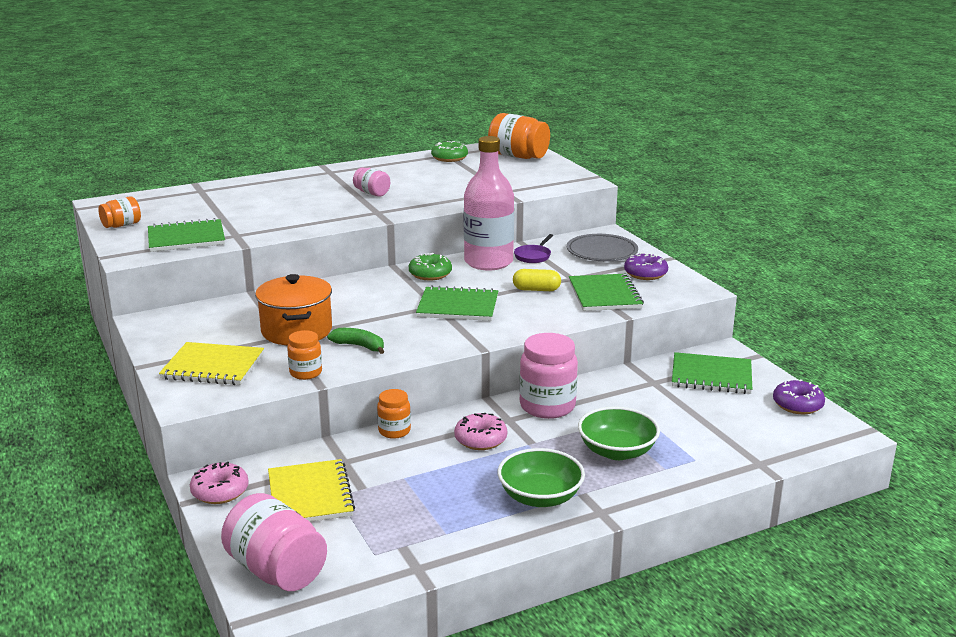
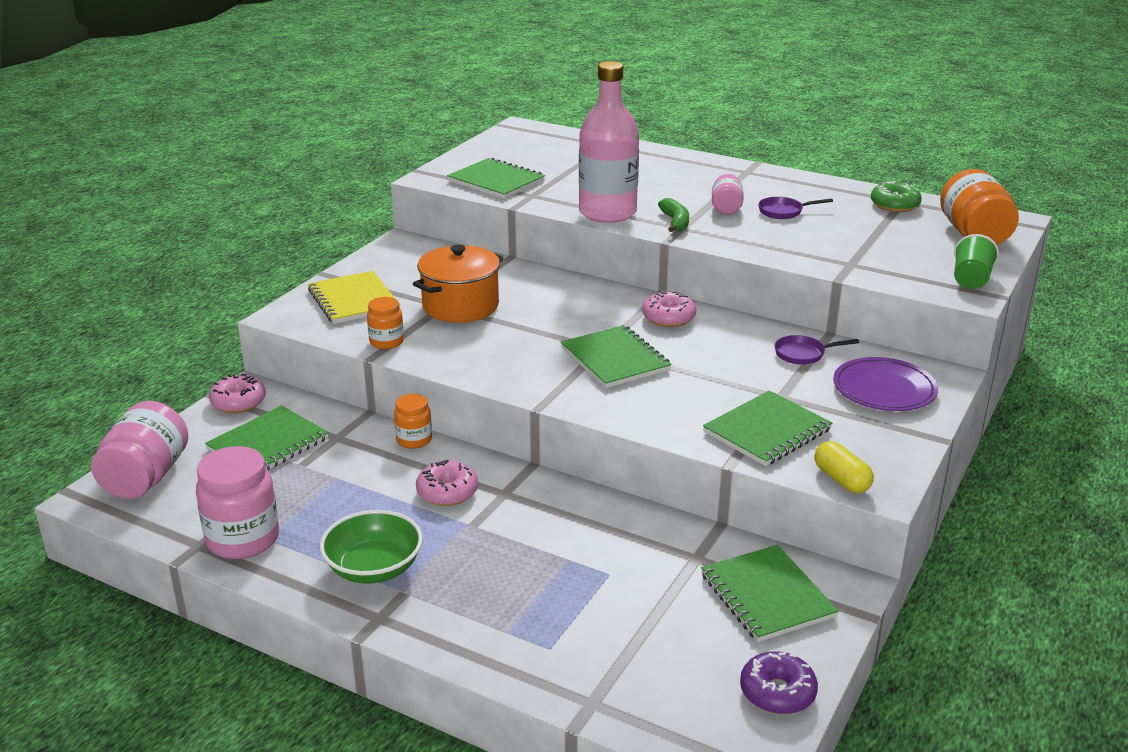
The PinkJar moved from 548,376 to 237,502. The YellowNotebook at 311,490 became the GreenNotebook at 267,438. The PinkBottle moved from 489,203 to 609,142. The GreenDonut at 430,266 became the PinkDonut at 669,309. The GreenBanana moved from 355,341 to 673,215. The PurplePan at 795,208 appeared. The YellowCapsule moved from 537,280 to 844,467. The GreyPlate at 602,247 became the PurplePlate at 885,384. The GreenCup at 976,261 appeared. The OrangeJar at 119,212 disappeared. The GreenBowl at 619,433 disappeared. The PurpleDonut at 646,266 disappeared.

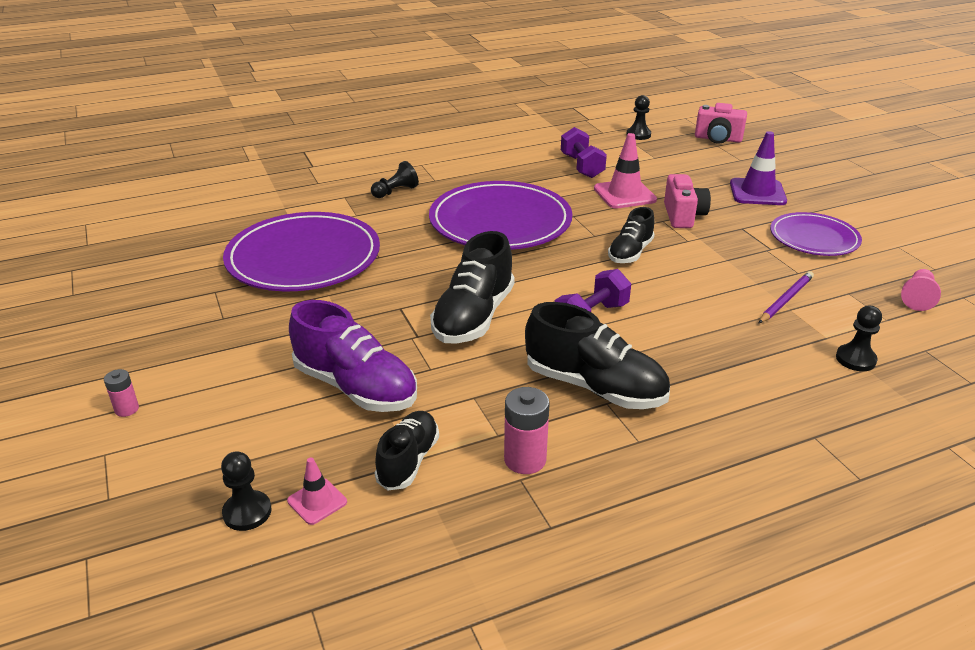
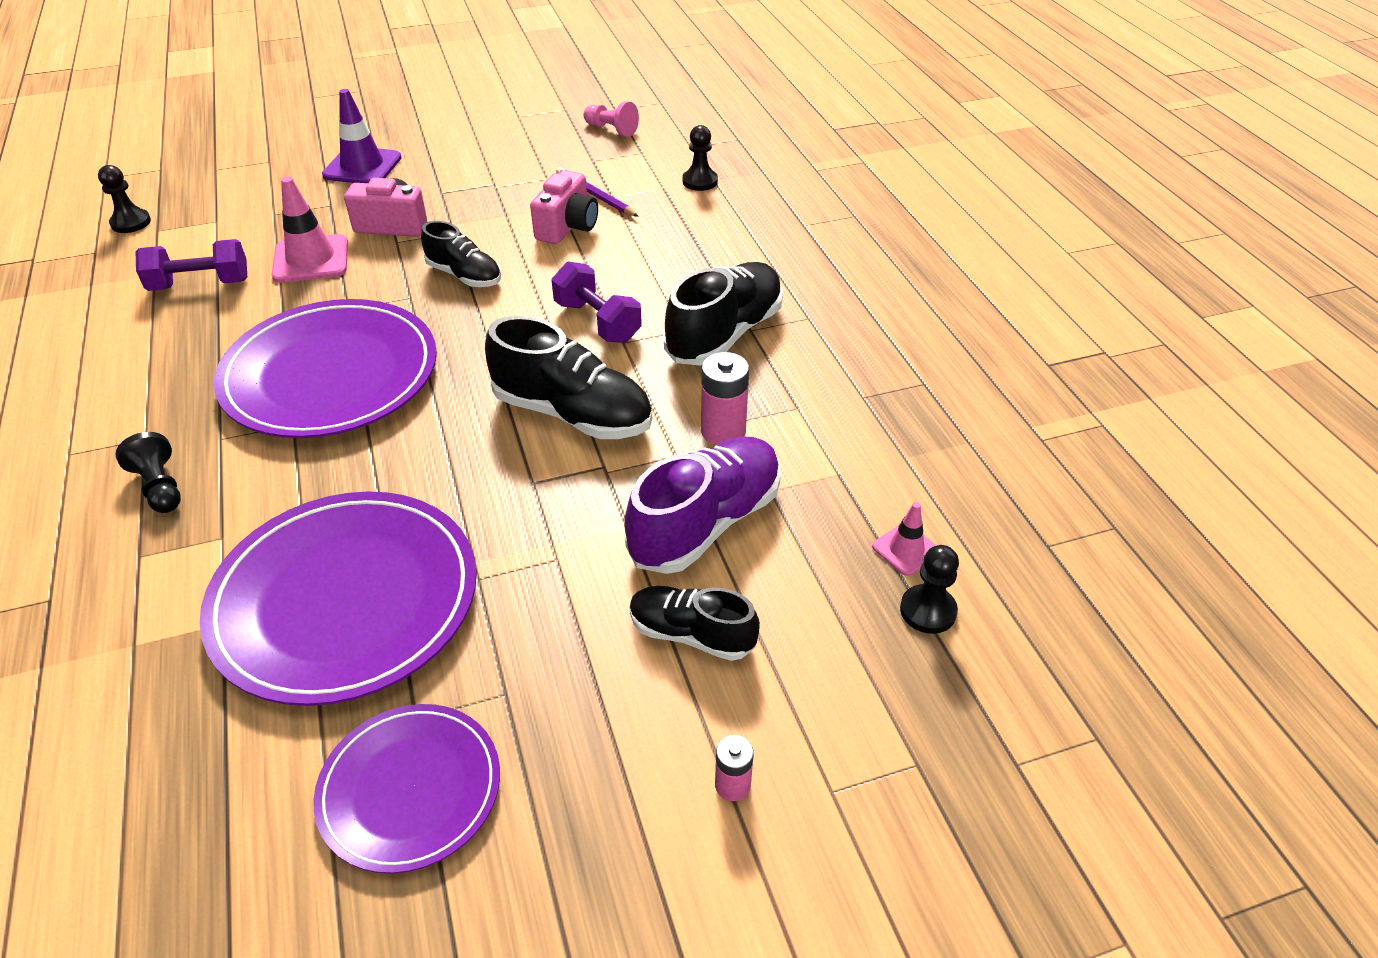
The PurplePlate moved from 816,234 to 406,789. The PinkCamera moved from 721,123 to 564,207. The BlackShoe moved from 407,450 to 694,623. The PinkBattery moved from 527,430 to 725,398.

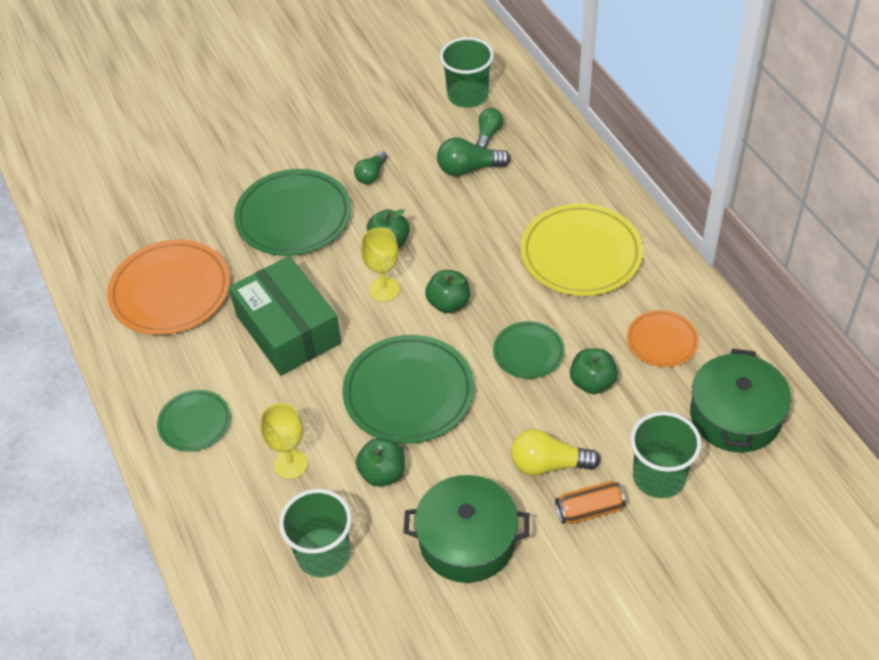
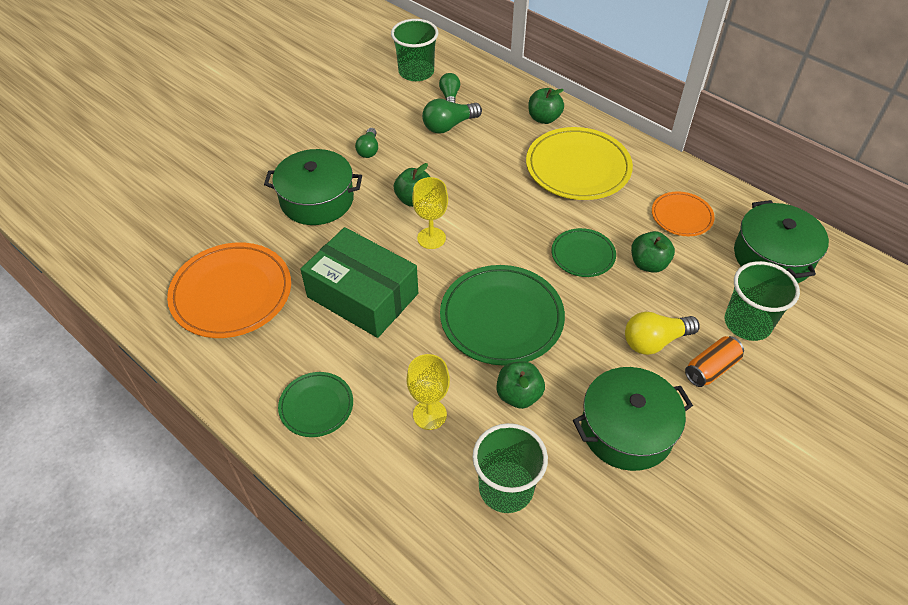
The GreenPlate at 292,212 was replaced by the GreenPot at 313,187. The GreenApple moved from 447,291 to 546,106.

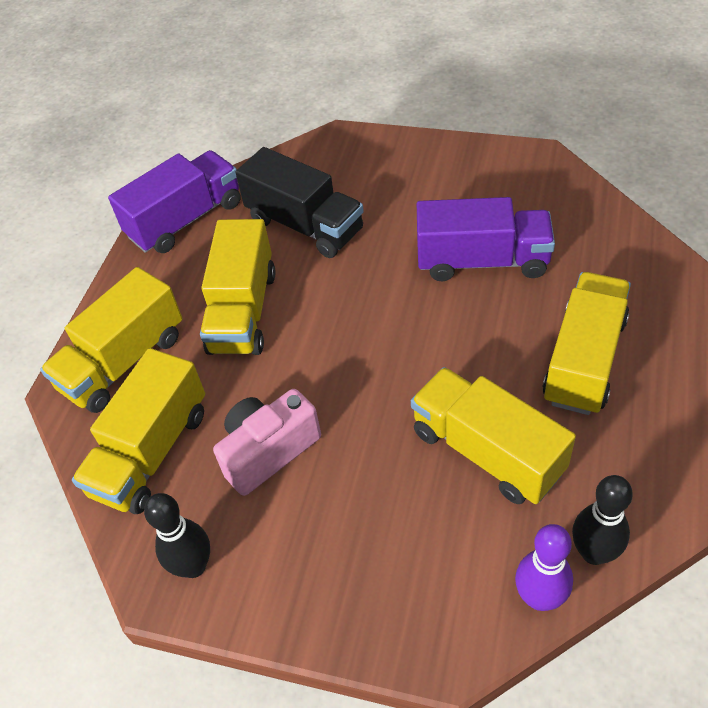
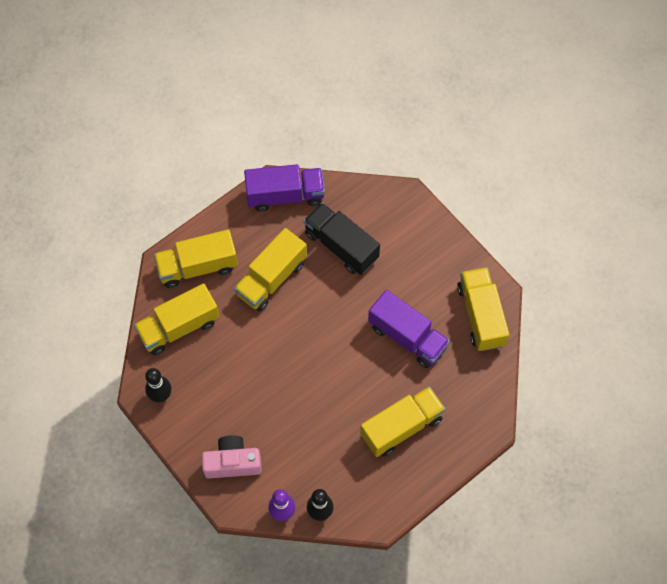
The PinkCamera moved from 267,442 to 232,457. The BlackTruck at 300,202 turned 150 degrees clockwise. The YellowTruck moved from 493,435 to 483,309.

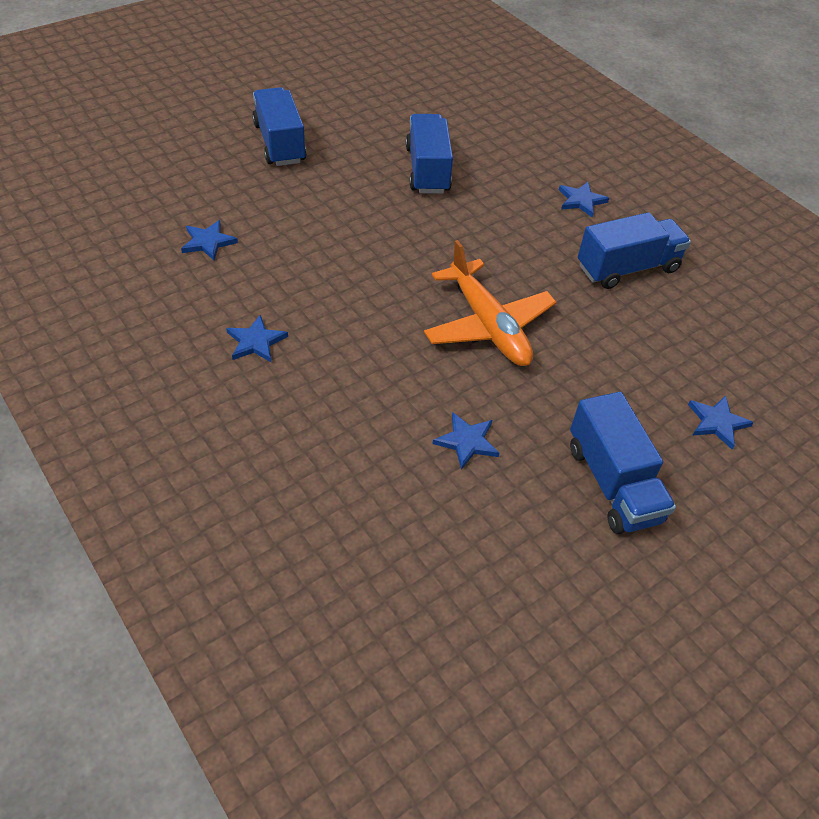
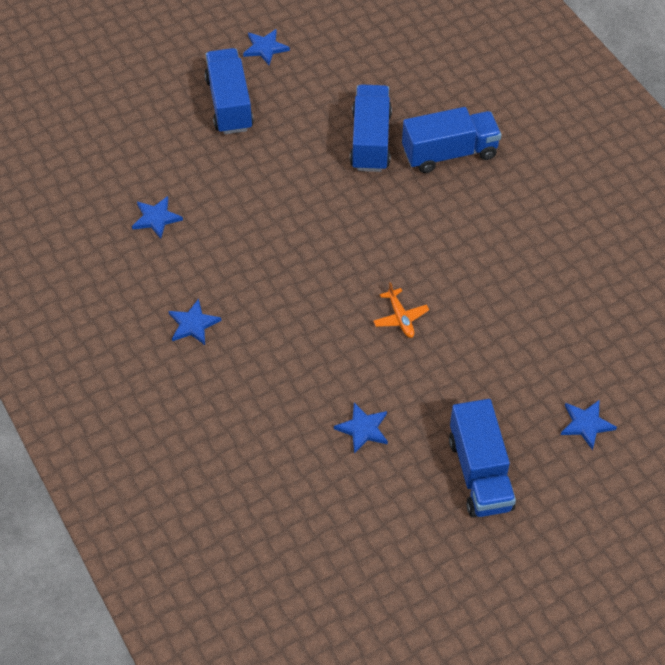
The BlueStar moved from 584,199 to 266,47. The OrangePlane at 490,303 changed to 0.45 times the size. The BlueTruck moved from 634,250 to 452,140.

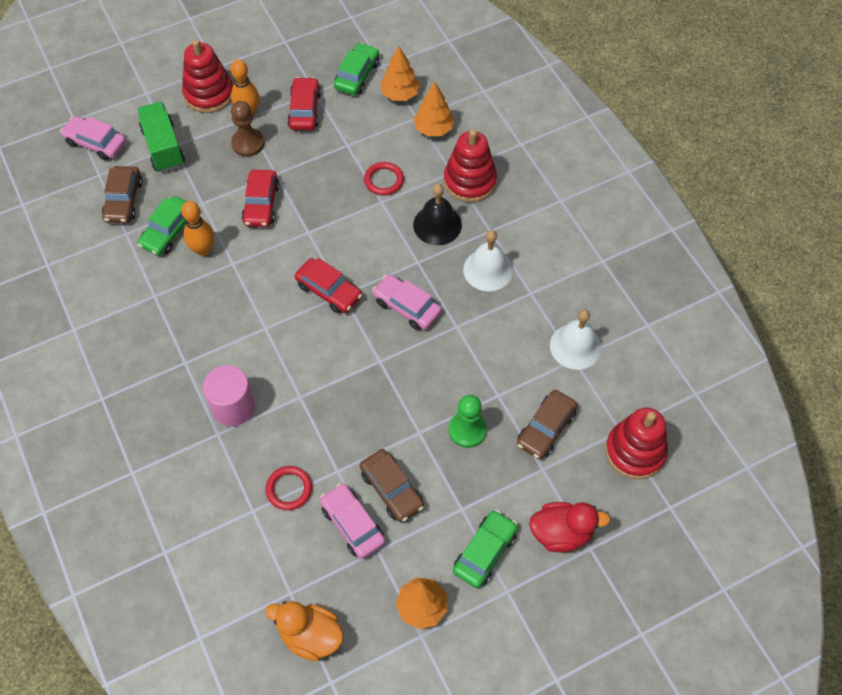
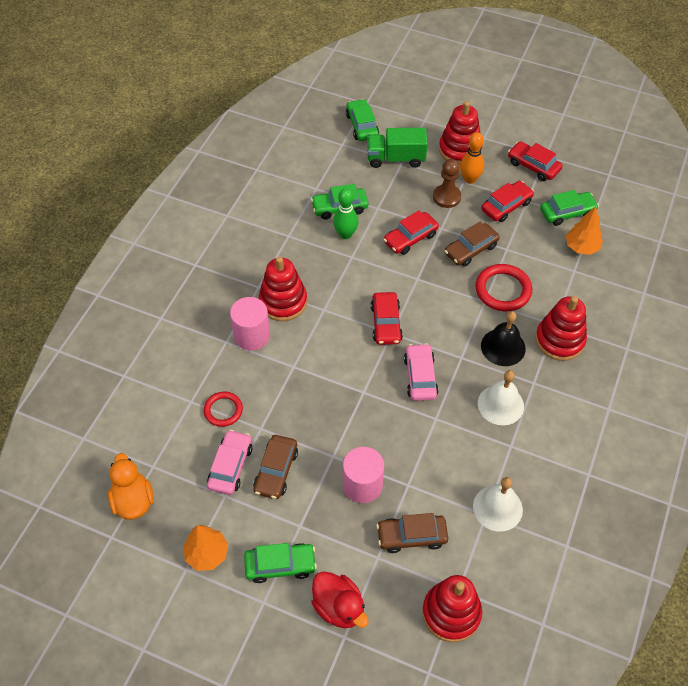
The RedStackingToy at 283,289 appeared. The OrangeBowlingPin at 197,228 became the GreenBowlingPin at 346,213. The GreenPawn at 468,421 was replaced by the PinkCylinder at 363,475. The PinkCar at 93,138 became the GreenCar at 362,120. The GreenTruck at 161,137 turned 120 degrees counterclockwise. The BrownCar moved from 122,194 to 472,244. The RedRing at 384,179 changed to 1.57 times the size. The RedCar at 535,161 appeared. The OrangeTree at 433,109 disappeared.

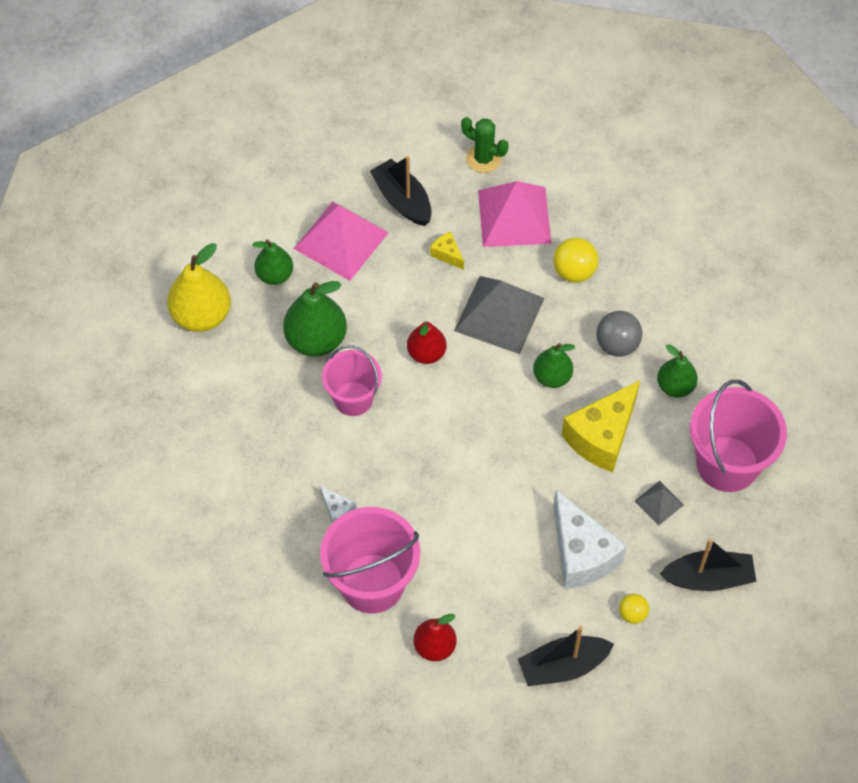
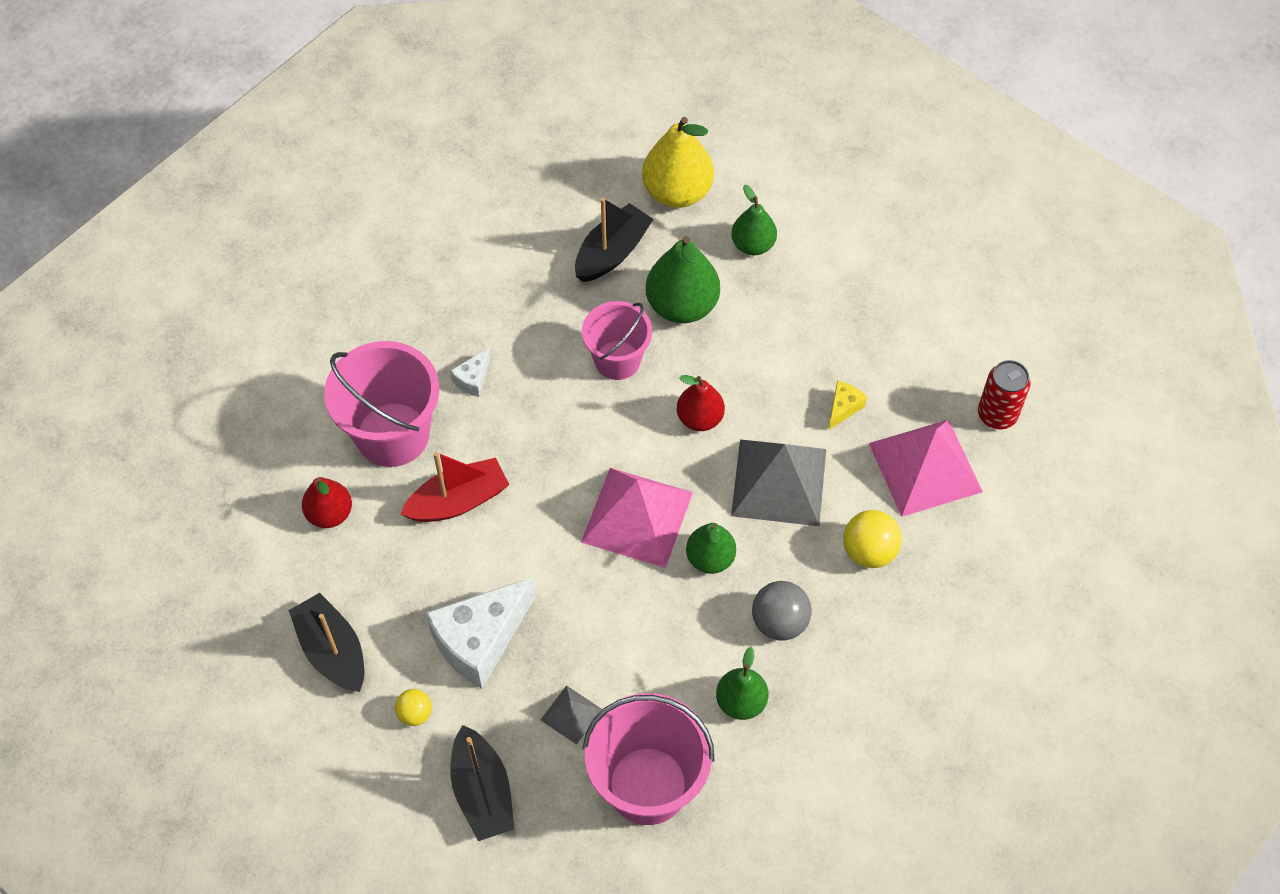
The RedBoat at 455,487 appeared. The BlackBoat moved from 401,191 to 614,240. The PinkPyramid moved from 341,241 to 637,518. The GreenCactus at 485,145 was replaced by the RedCan at 1004,394. The YellowCheese at 601,426 disappeared.

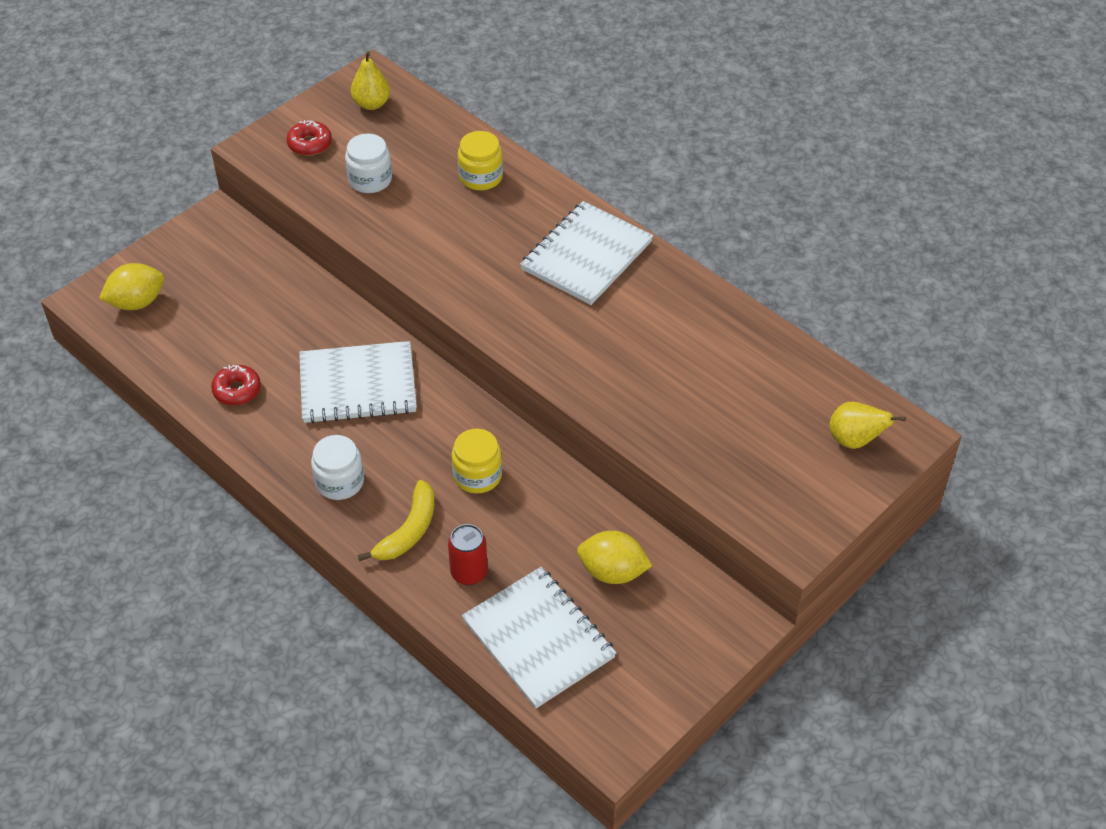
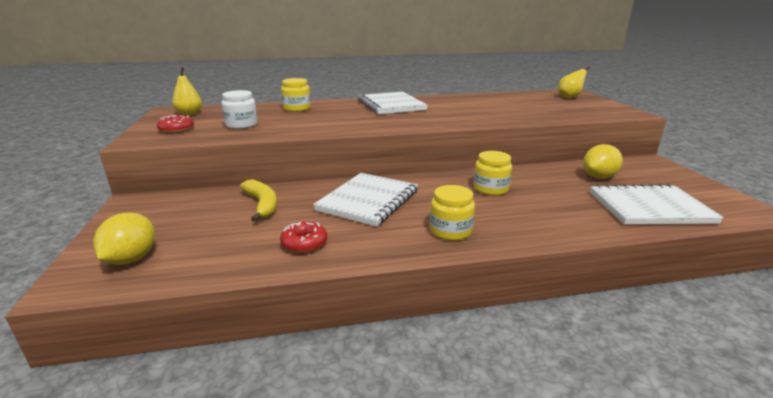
The YellowBanana moved from 396,520 to 258,200. The WhiteJar at 337,467 became the YellowJar at 452,213. The RedCan at 468,554 disappeared.

